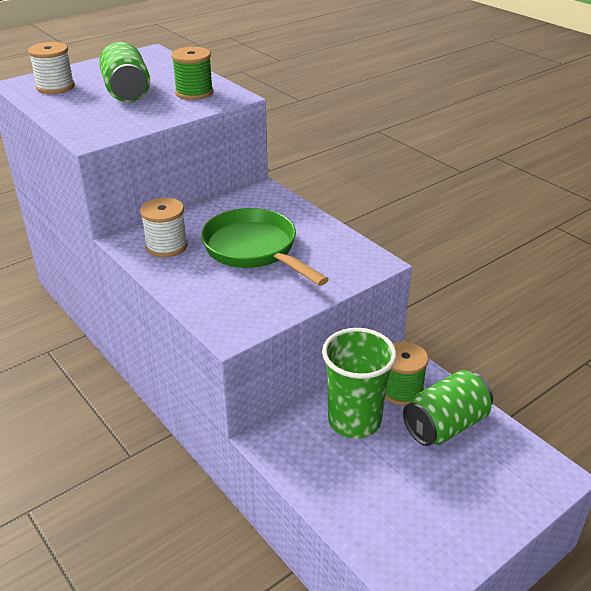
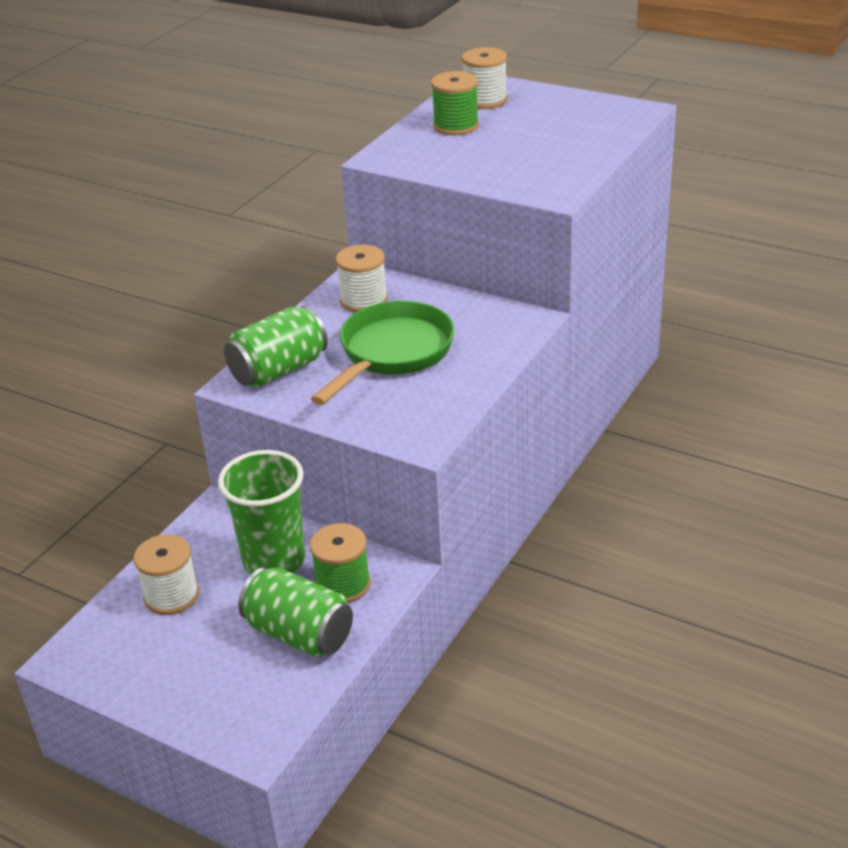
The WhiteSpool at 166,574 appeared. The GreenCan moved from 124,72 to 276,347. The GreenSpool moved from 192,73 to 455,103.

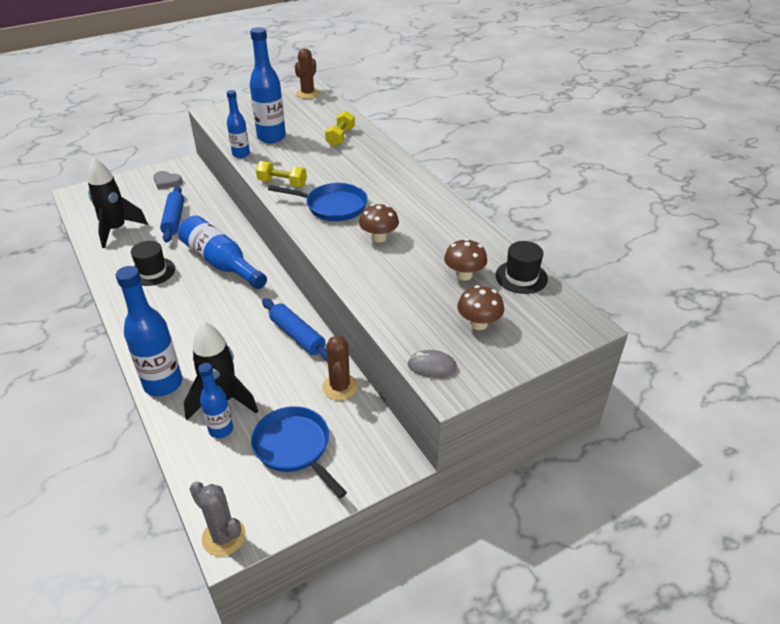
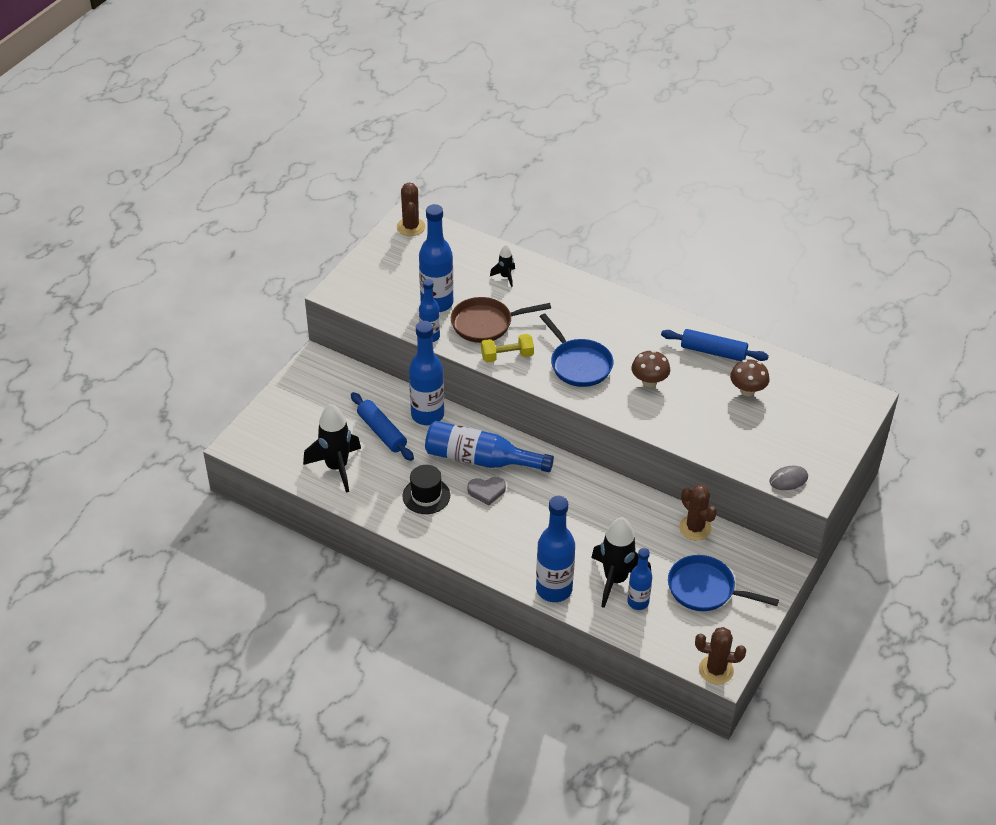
The BlueBottle at 426,373 appeared. The BrownPan at 501,320 appeared. The GreyHeart moved from 168,180 to 486,491. The YellowDumbbell at 340,128 was replaced by the BlackRocket at 502,266. The BluePan at 318,202 turned 75 degrees clockwise. The BlueRollingPin moved from 294,329 to 715,345. The GreyCactus at 218,519 became the BrownCactus at 720,656. The BrownMushroom at 480,307 disappeared. The BlackHat at 522,267 disappeared.

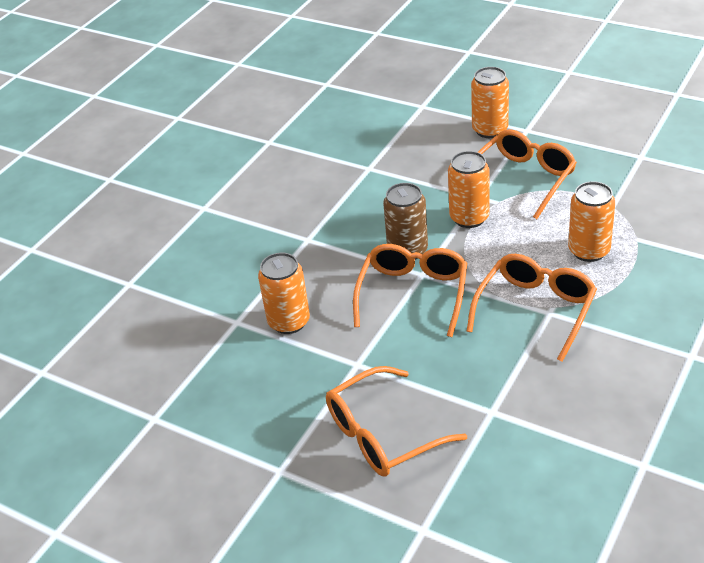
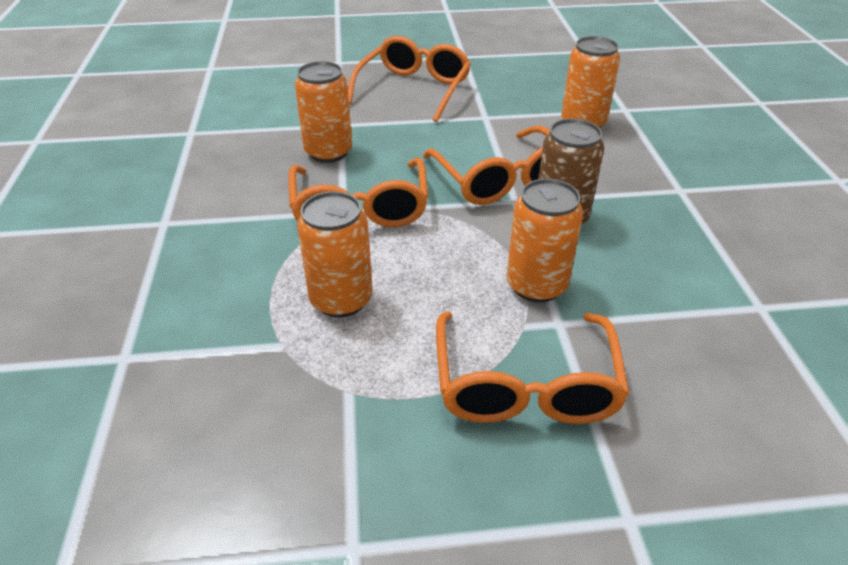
The OrangeCan moved from 490,102 to 323,112.

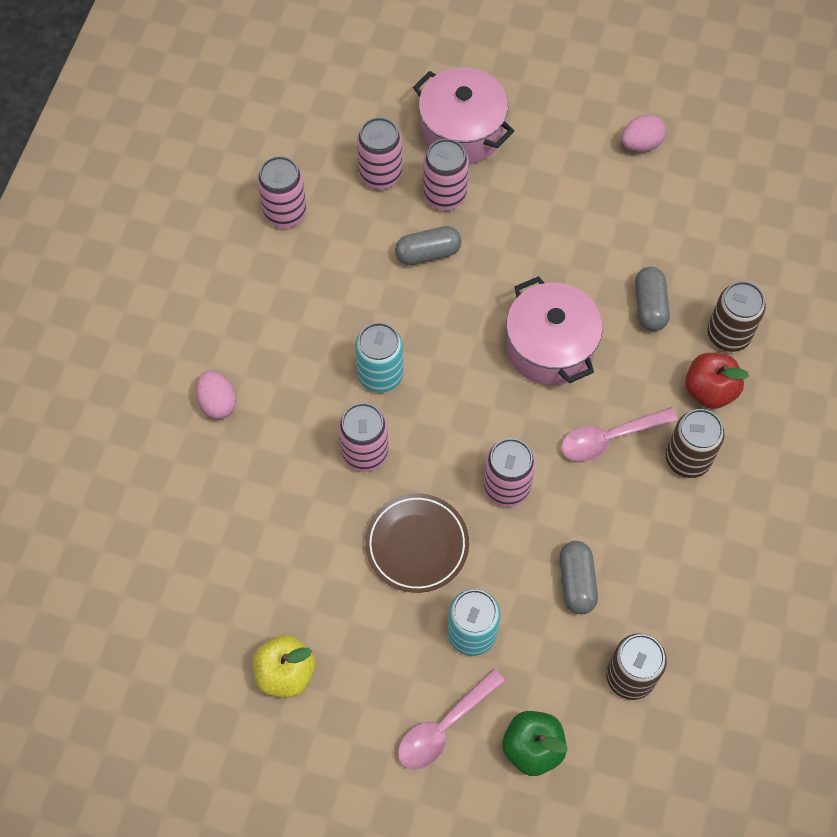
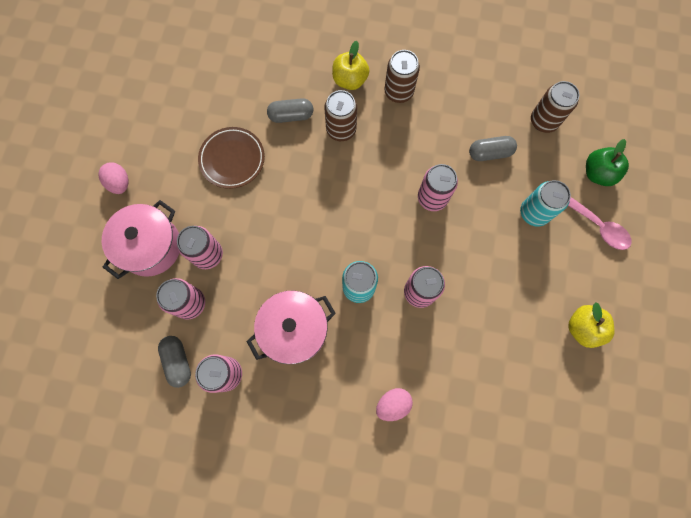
The PinkEgg moved from 643,133 to 113,178. The GreyCapsule moved from 428,245 to 174,362. The BrownPlate moved from 417,543 to 231,158. The PinkPot moved from 554,331 to 291,327. The BrownCan moved from 736,316 to 340,115. The RedApple at 717,381 became the YellowApple at 351,65. The PinkSpoon at 619,434 disappeared.

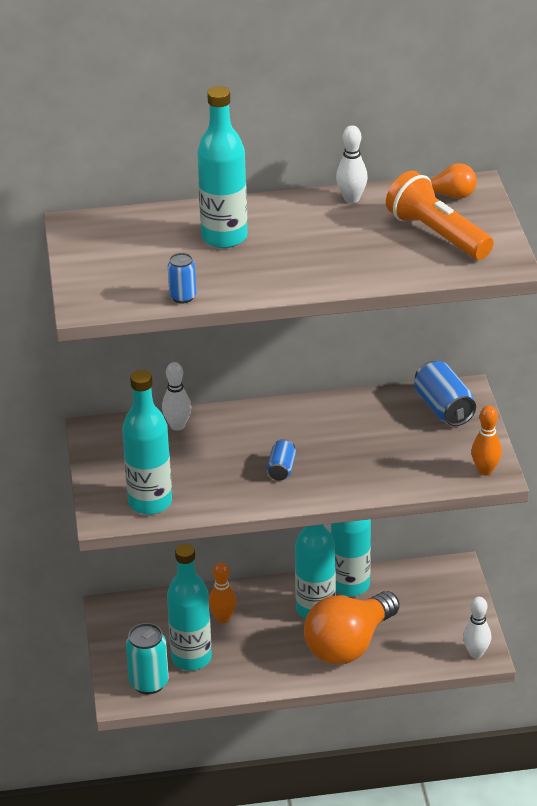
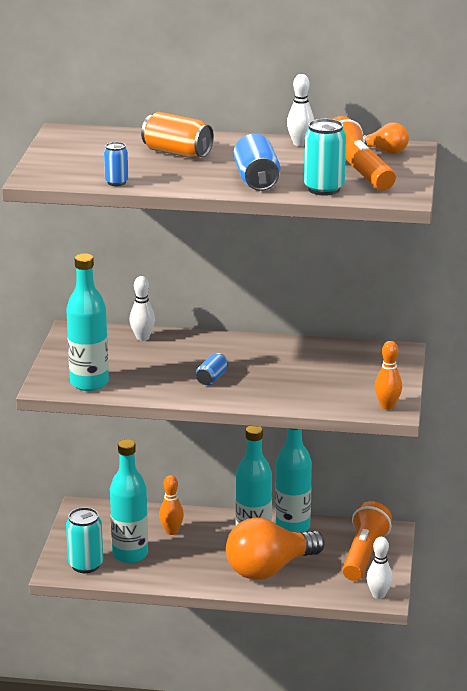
The TurquoiseBottle at 222,167 was replaced by the OrangeCan at 177,135. The BlueCan moved from 445,393 to 257,162. The TurquoiseCan at 325,157 appeared. The OrangeFlashlight at 367,541 appeared.

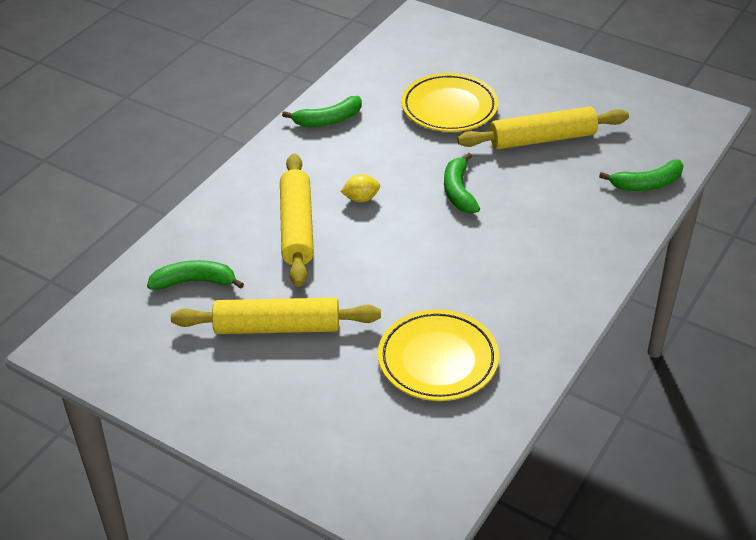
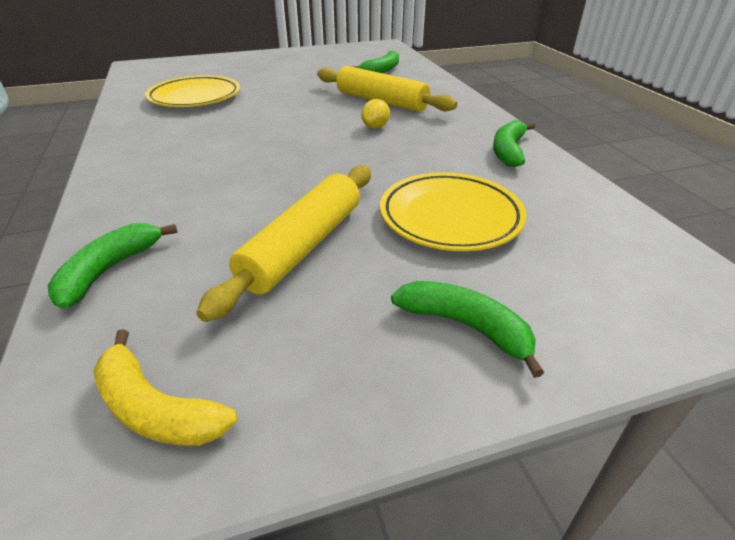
The YellowBanana at 165,387 appeared. The GreenBanana moved from 462,183 to 467,329. The YellowRollingPin at 276,316 disappeared.

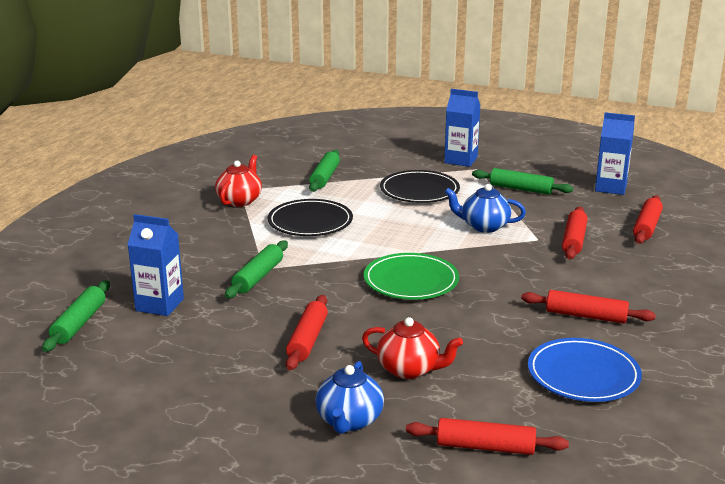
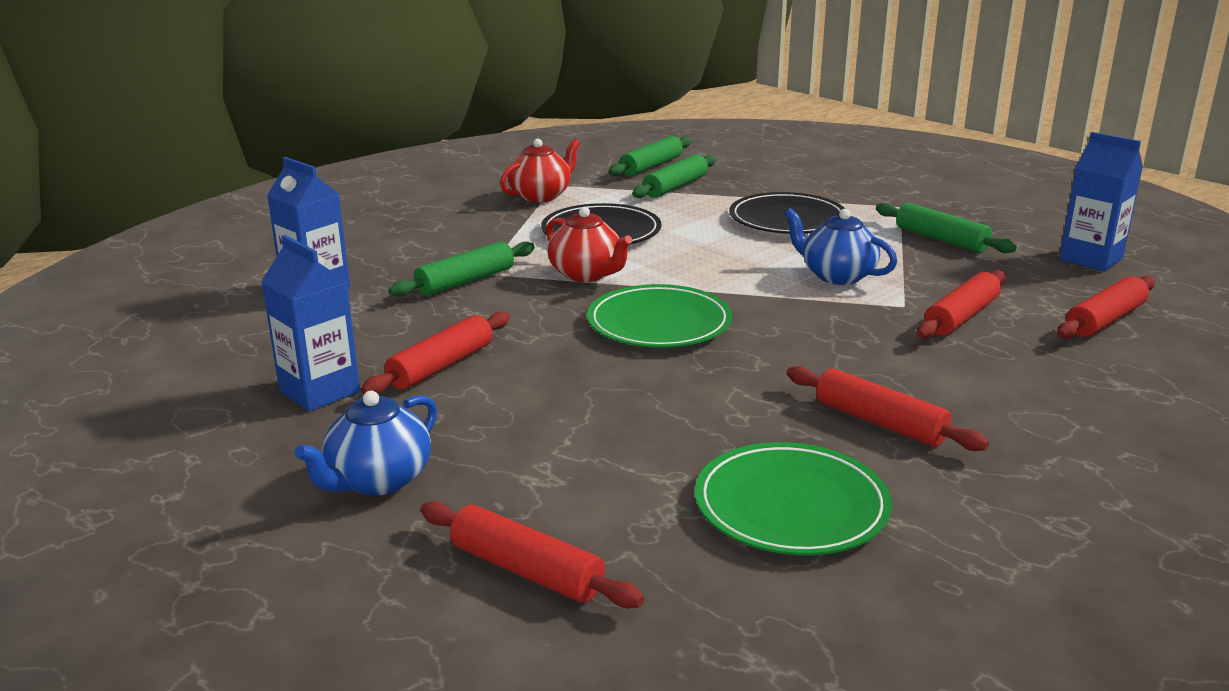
The BlueCarton moved from 462,128 to 310,323. The RedTeapot moved from 412,348 to 589,244. The GreenRollingPin moved from 76,316 to 650,156. The BluePlate at 585,370 became the GreenPlate at 793,498.

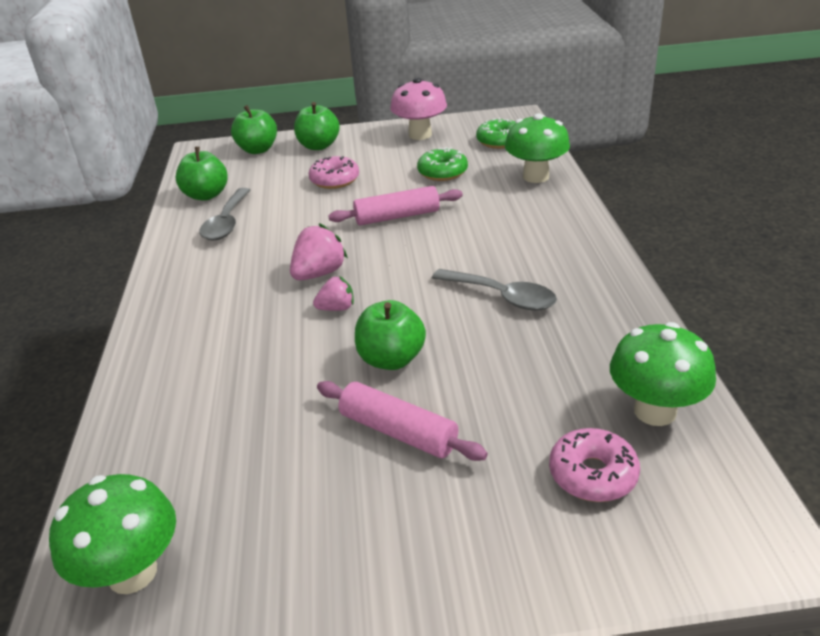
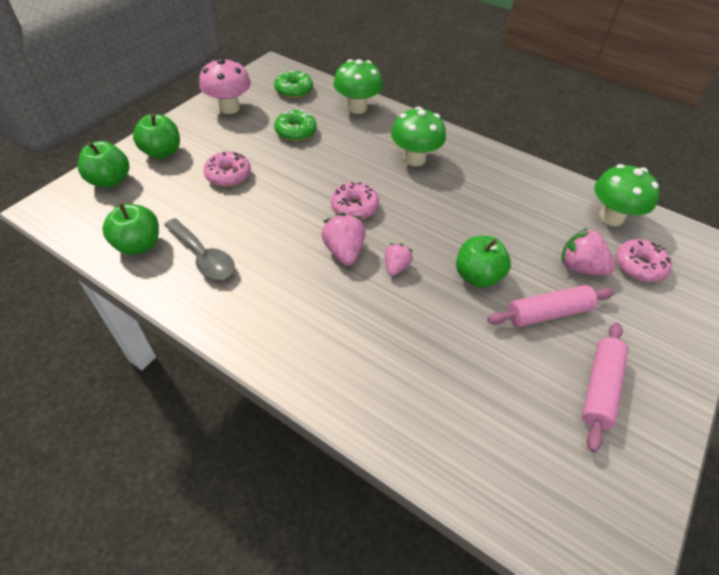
The PinkDonut at 355,201 appeared. The GreenMushroom moved from 112,534 to 418,136. The PinkStrawberry at 588,252 appeared. The PinkRollingPin moved from 395,205 to 605,387. The GreySpoon at 494,289 disappeared.

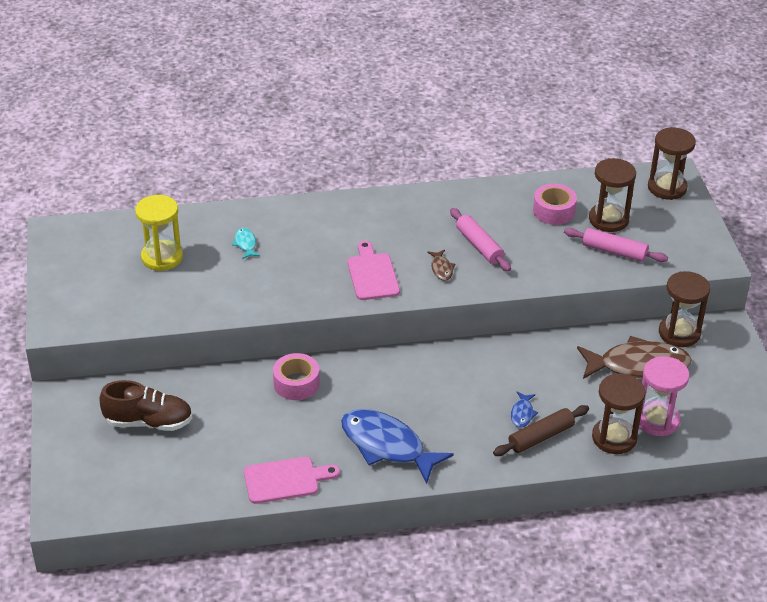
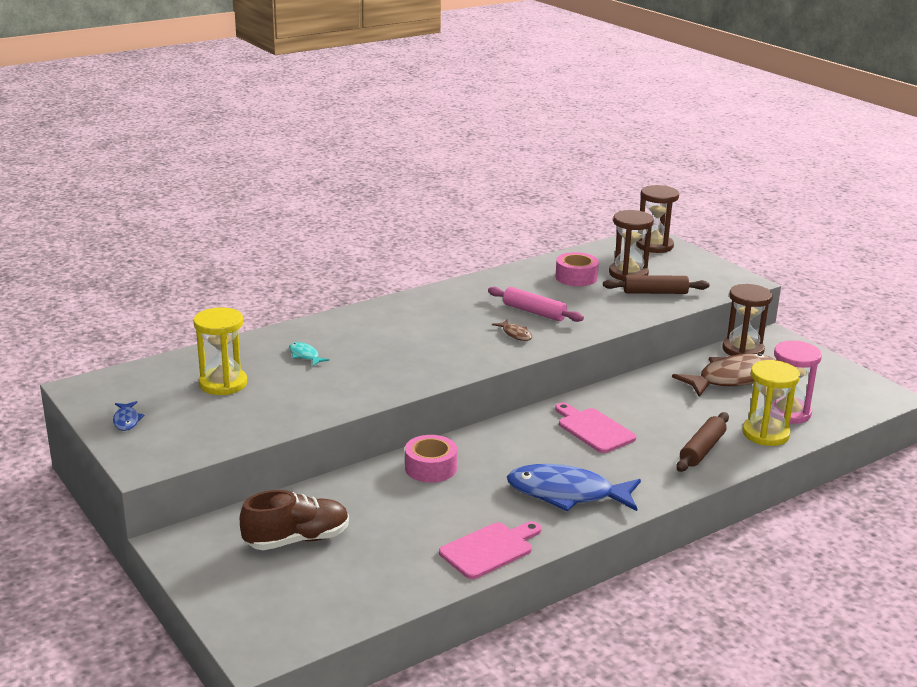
The BlueFish moved from 524,410 to 128,416. The PinkCuttingBoard moved from 374,270 to 595,428. The PinkRollingPin at 616,245 became the BrownRollingPin at 656,284. The BrownHourglass at 619,413 became the YellowHourglass at 771,403.

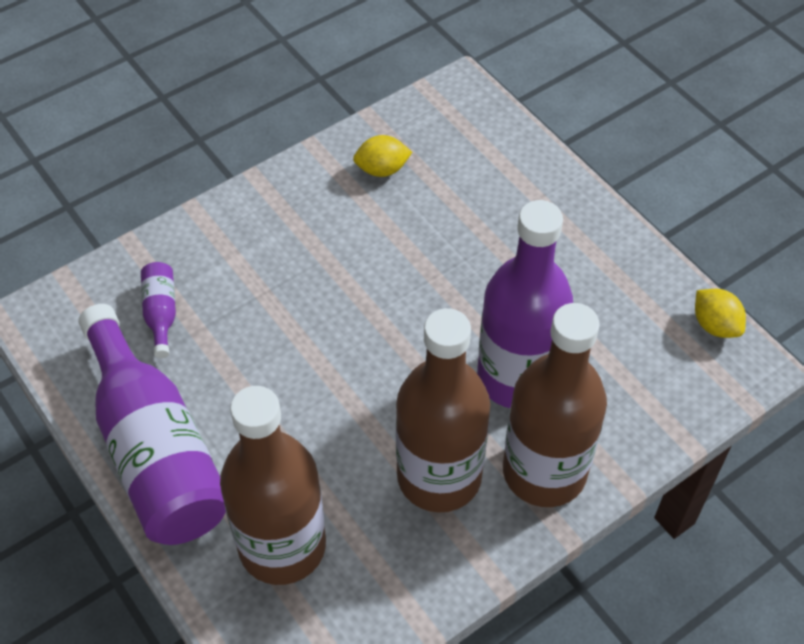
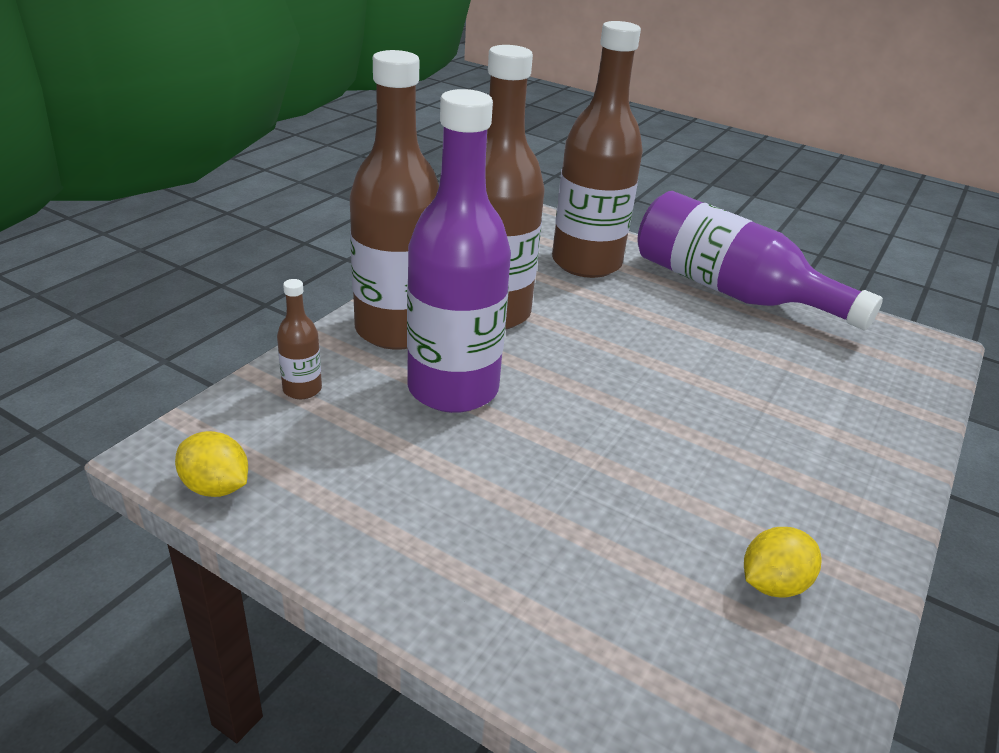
The BrownBottle at 299,339 appeared. The PurpleBottle at 158,310 disappeared.

